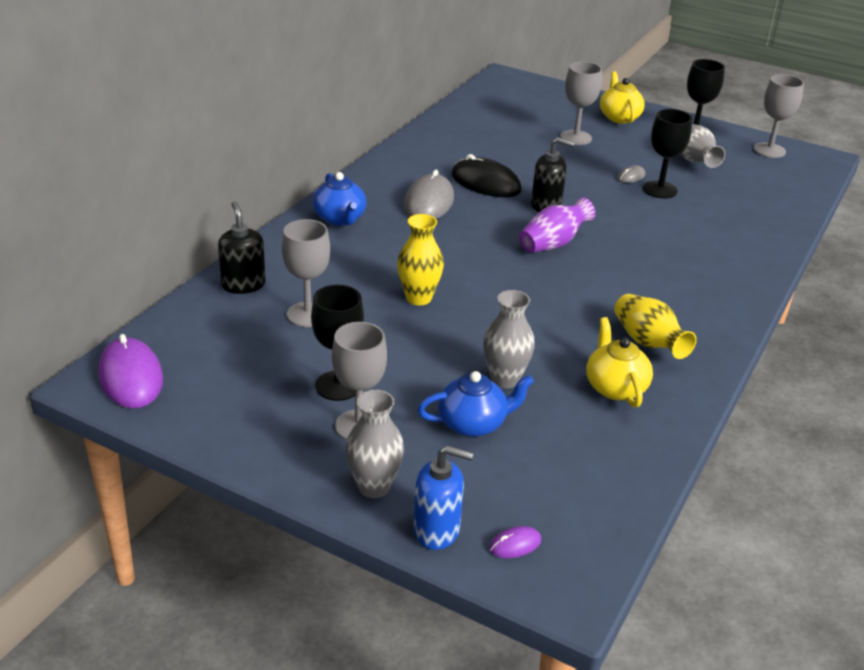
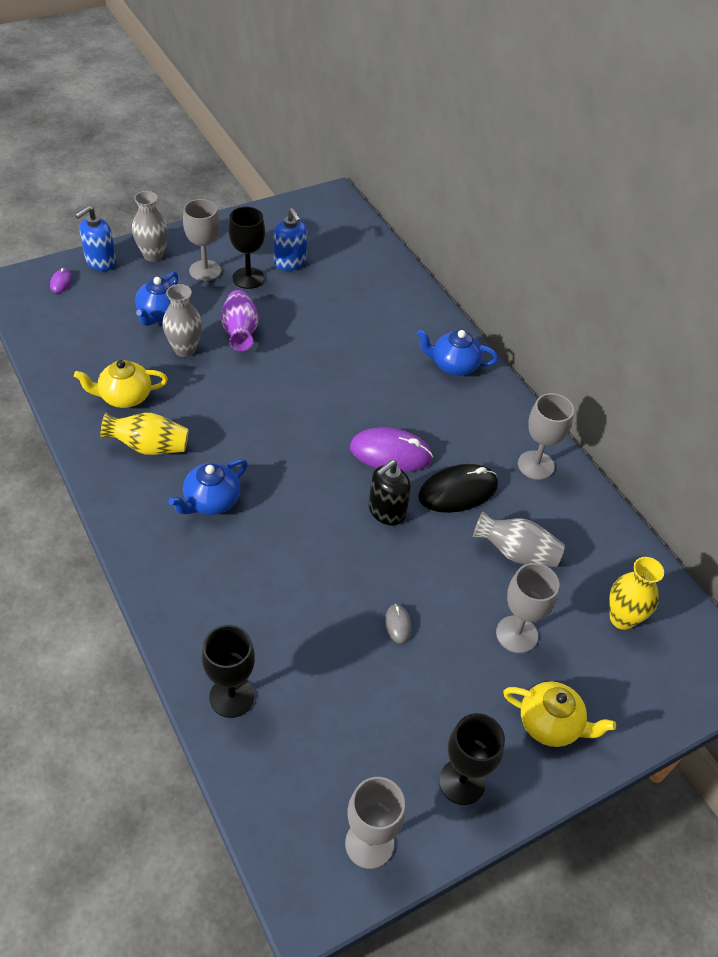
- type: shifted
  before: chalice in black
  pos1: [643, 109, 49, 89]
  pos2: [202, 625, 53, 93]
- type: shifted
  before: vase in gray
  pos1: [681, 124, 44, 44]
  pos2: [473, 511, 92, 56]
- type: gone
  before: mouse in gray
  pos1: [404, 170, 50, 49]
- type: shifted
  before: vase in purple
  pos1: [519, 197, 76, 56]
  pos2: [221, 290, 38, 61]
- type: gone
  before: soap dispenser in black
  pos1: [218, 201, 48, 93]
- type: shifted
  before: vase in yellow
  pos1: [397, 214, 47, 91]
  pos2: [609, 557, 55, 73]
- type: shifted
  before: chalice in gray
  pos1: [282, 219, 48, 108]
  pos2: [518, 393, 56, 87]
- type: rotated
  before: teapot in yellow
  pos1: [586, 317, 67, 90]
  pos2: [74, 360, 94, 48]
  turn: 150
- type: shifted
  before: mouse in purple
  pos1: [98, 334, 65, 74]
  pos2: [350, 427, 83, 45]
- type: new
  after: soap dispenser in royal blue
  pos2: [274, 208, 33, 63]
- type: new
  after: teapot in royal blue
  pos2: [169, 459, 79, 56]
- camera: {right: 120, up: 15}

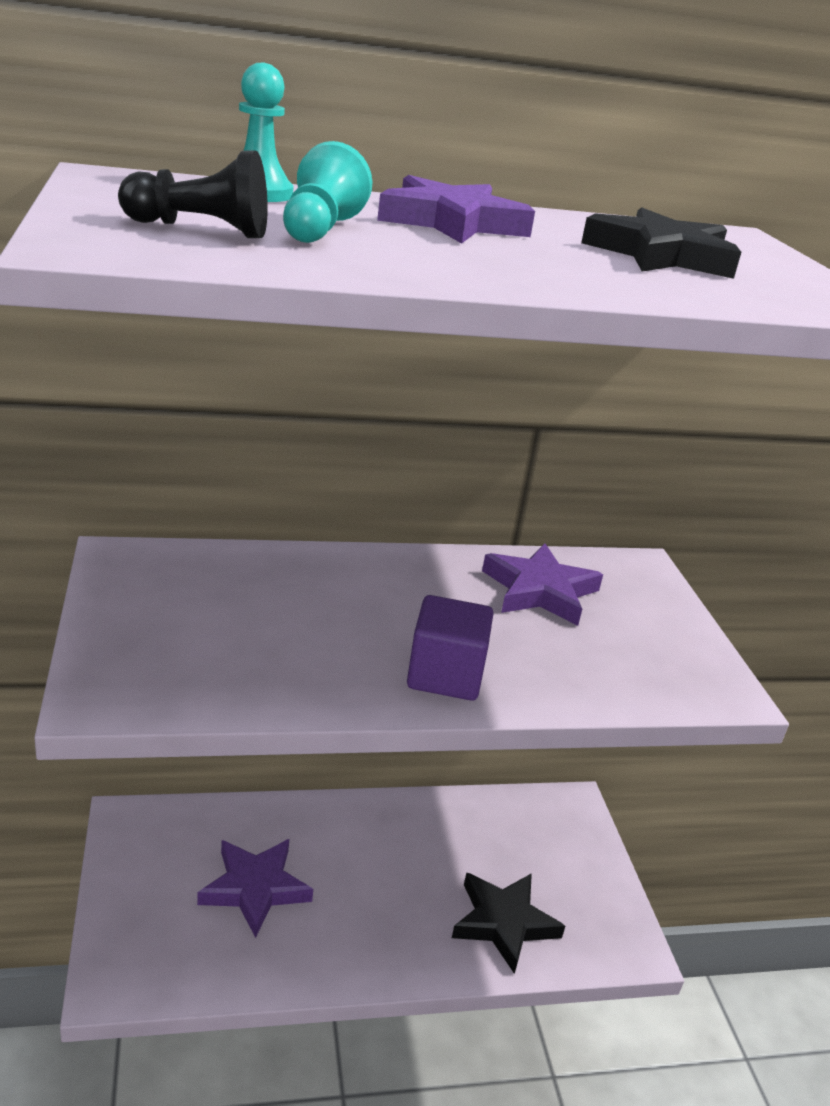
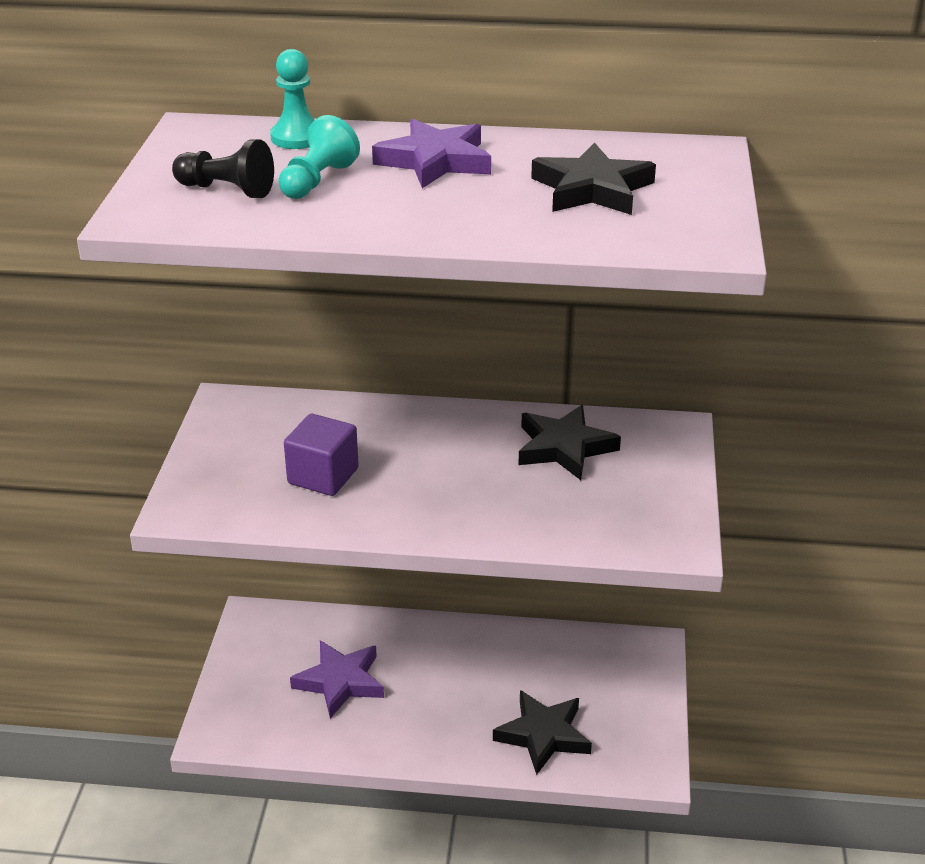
- type: repainted
  before: star shape in purple
  after: star shape in black
  pos1: [482, 543, 121, 83]
  pos2: [518, 405, 103, 75]
- type: shifted
  before: solid cube in purple
  pos1: [407, 595, 86, 106]
  pos2: [284, 414, 75, 82]
- camera: {right: 20, up: 5}

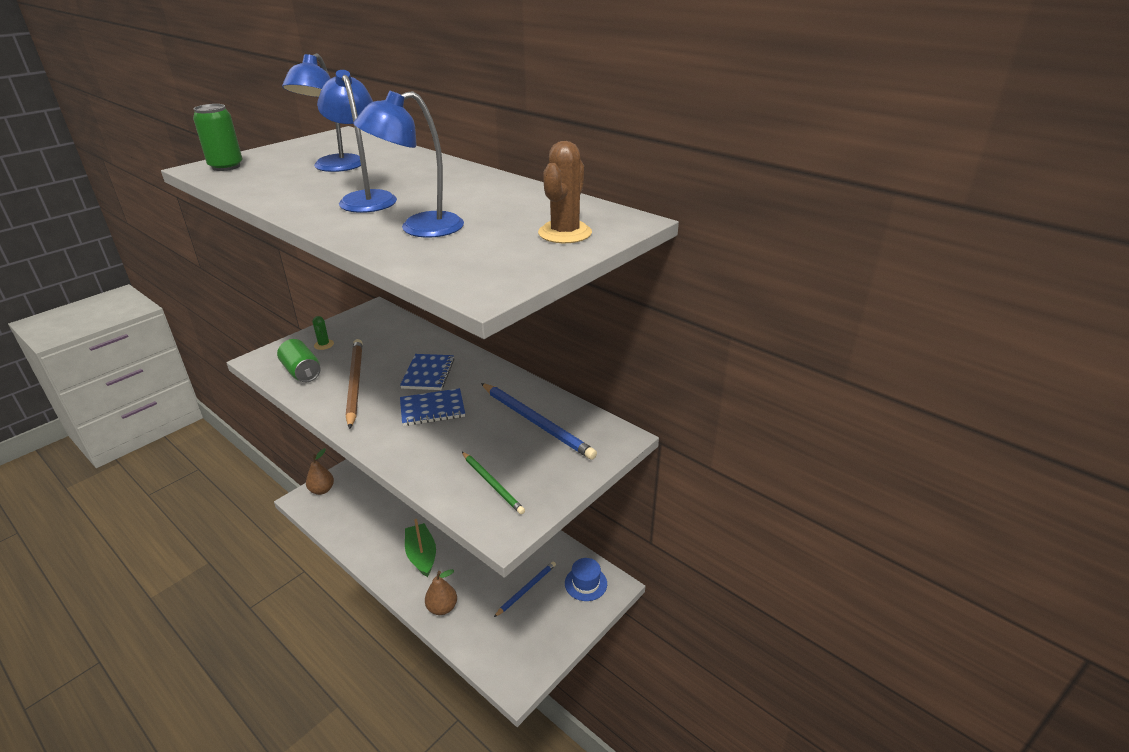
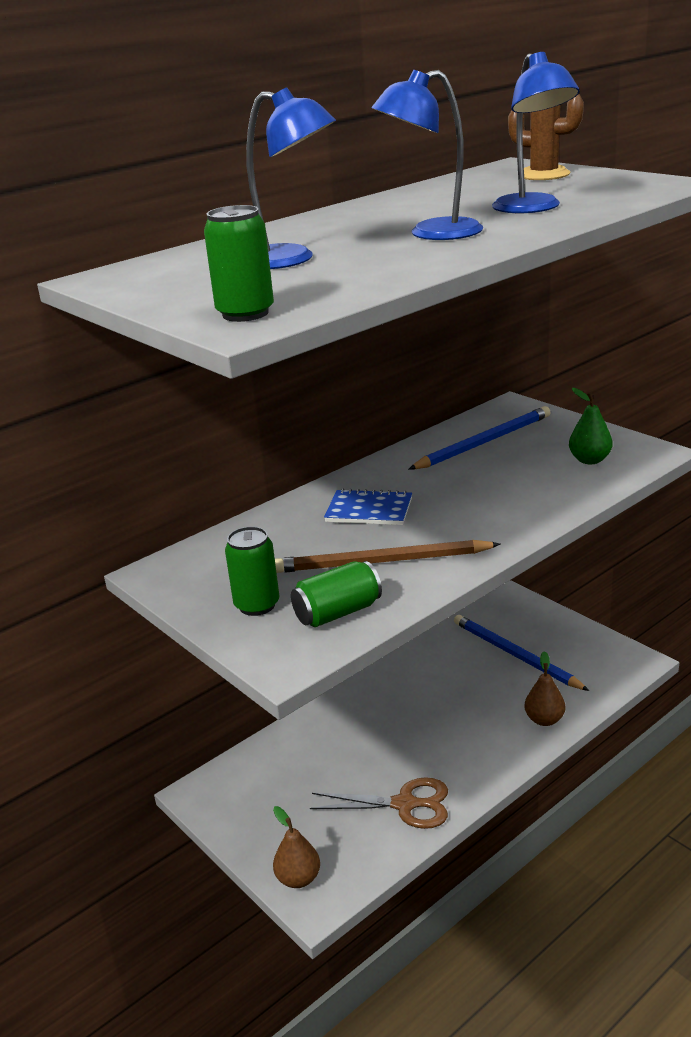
- type: swapped
  before: cactus in leaf-green
  after: can in leaf-green
  pos1: [312, 316, 22, 34]
  pos2: [225, 526, 54, 90]
- type: gone
  before: exercise book in royal blue
  pos1: [400, 388, 65, 38]
- type: swapped
  before: pencil in leaf-green
  after: pear fruit in leaf-green
  pos1: [462, 452, 63, 62]
  pos2: [569, 388, 44, 76]
- type: gone
  before: boat in leaf-green
  pos1: [405, 519, 31, 58]
- type: gone
  before: hat in royal blue
  pos1: [565, 558, 42, 43]
- type: scaled
  before: pencil in royal blue
  pos1: [494, 561, 62, 56]
  pos2: [454, 615, 135, 76]
  scale: 1.67
- type: new
  after: pair of scissors in brown
  pos2: [310, 777, 138, 52]
- camera: {right: -80, up: -5}

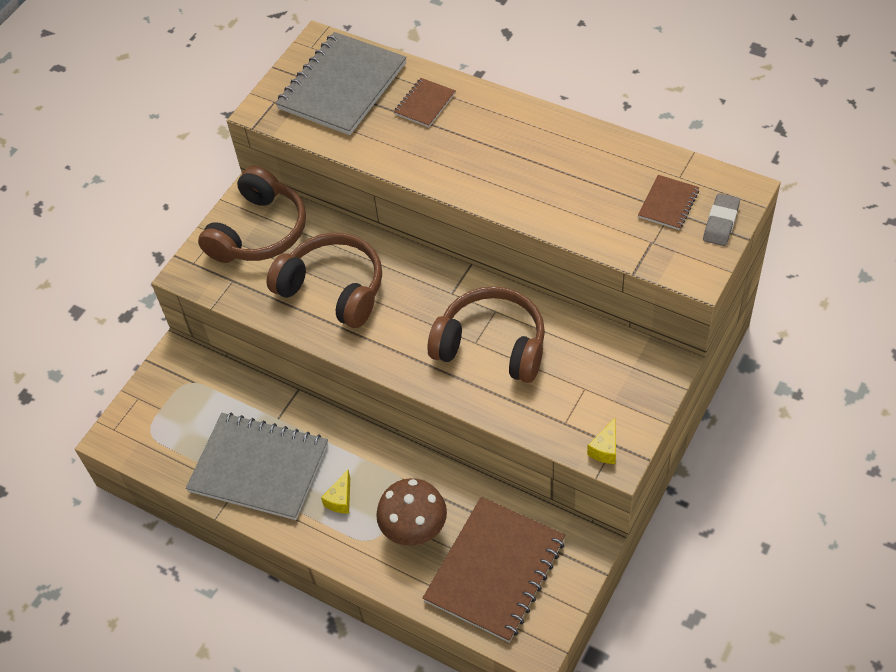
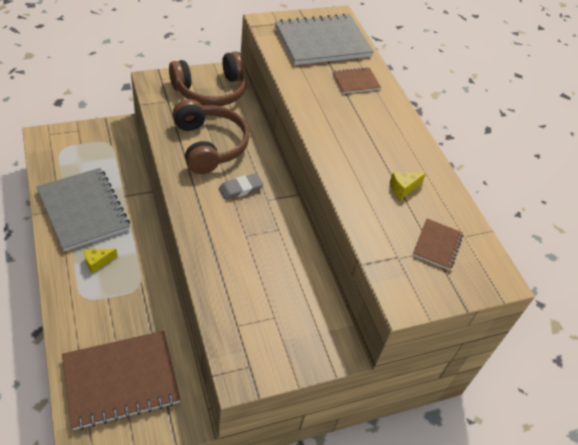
- type: rotated
  before: exercise book in brown
  pos1: [638, 175, 61, 55]
  pos2: [413, 219, 50, 51]
  turn: -45
- type: shifted
  before: eraser in gray
  pos1: [703, 193, 37, 53]
  pos2: [219, 173, 44, 27]
- type: gone
  before: headphones in brown
  pos1: [427, 286, 118, 97]
- type: shifted
  before: piece of cheese in yellow
  pos1: [587, 418, 29, 46]
  pos2: [389, 172, 37, 27]
- type: gone
  before: toadstool in brown
  pos1: [376, 478, 71, 68]
- camera: {right: 30, up: -5}

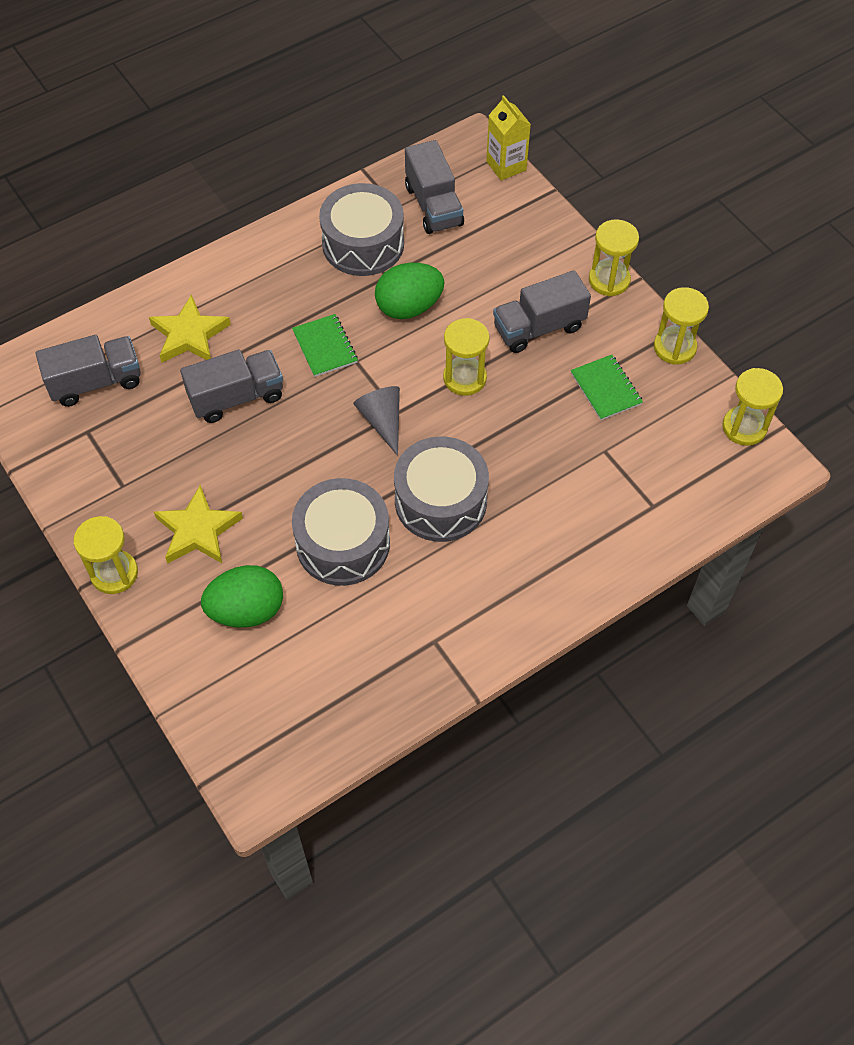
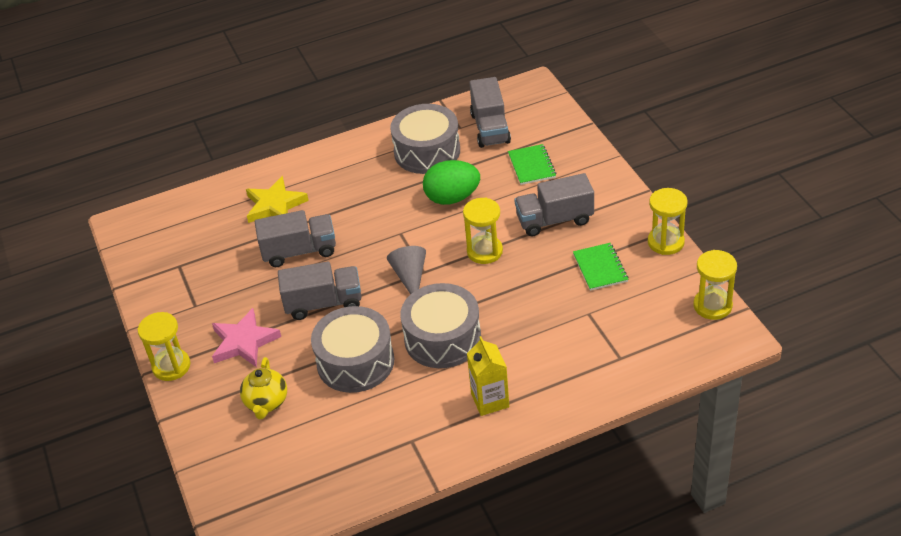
- type: shifted
  before: carton in yellow
  pos1: [486, 95, 45, 86]
  pos2: [467, 336, 42, 80]
- type: gone
  before: sand timer in yellow
  pos1: [589, 219, 50, 77]
- type: shifted
  before: exercise book in leaf-green
  pos1: [292, 314, 66, 63]
  pos2: [508, 144, 48, 41]
- type: shifted
  before: toy truck in gray
  pos1: [36, 335, 105, 72]
  pos2: [278, 262, 83, 58]
- type: repainted
  before: star shape in yellow
  after: star shape in rose-pink
  pos1: [154, 485, 89, 79]
  pos2: [212, 308, 69, 59]
- type: swapped
  before: toy egg in leaf-green
  after: teapot in yellow
  pos1: [201, 565, 82, 62]
  pos2: [240, 357, 47, 62]
- camera: {right: 15, up: -15}

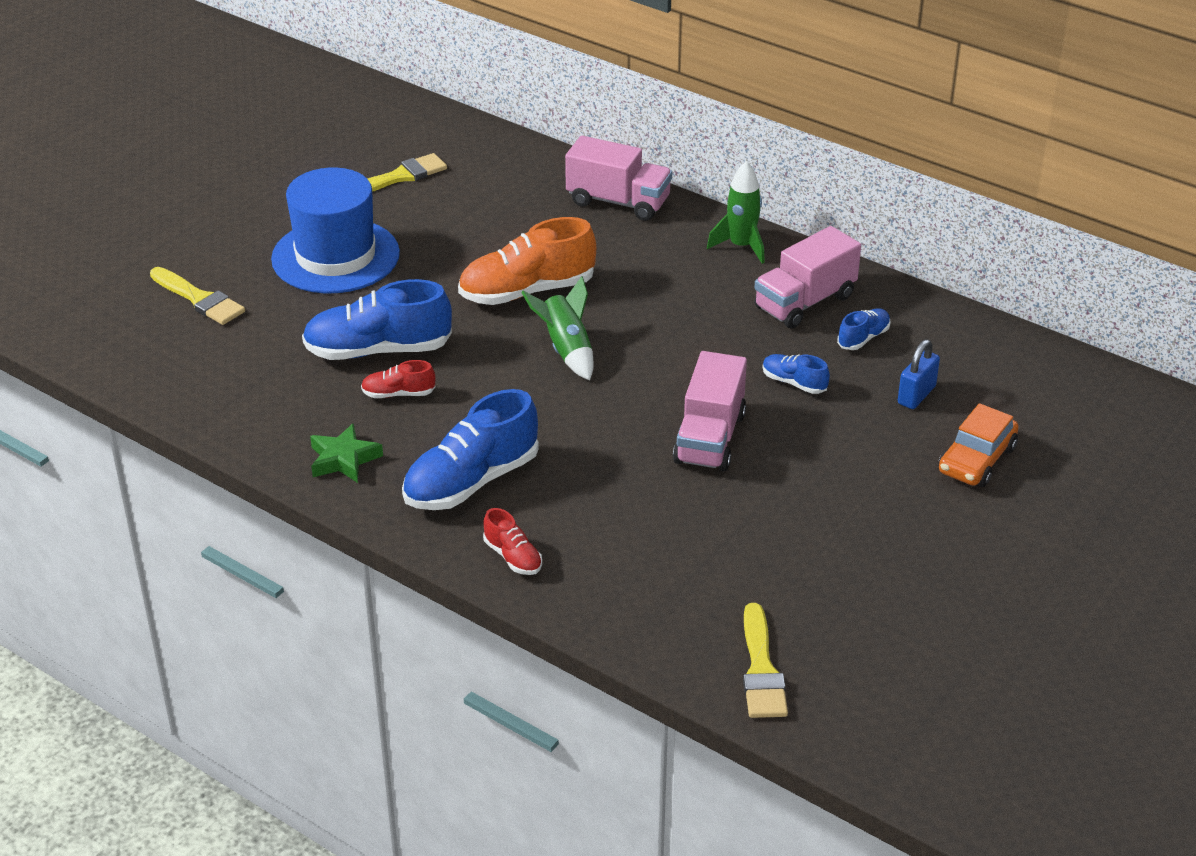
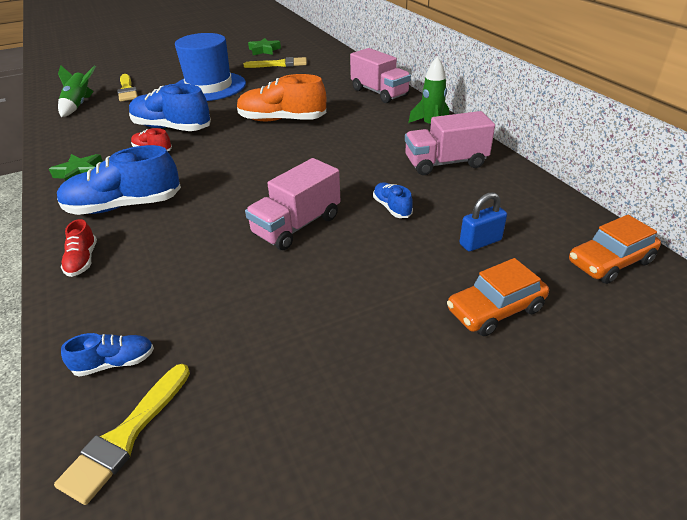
- type: shifted
  before: rocket in leaf-green
  pos1: [521, 276, 73, 104]
  pos2: [58, 65, 38, 52]
- type: shifted
  before: sneaker in royal blue
  pos1: [837, 308, 54, 42]
  pos2: [61, 333, 93, 44]
- type: new
  after: star shape in leaf-green
  pos2: [248, 38, 33, 17]
- type: new
  after: toy car in orange
  pos2: [569, 215, 92, 69]
- camera: {right: 30, up: 0}

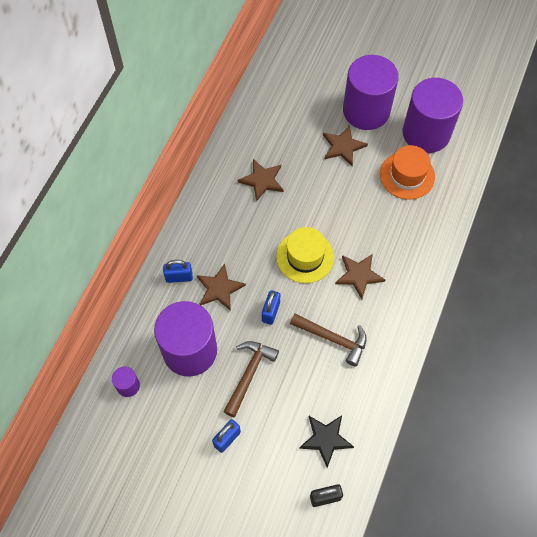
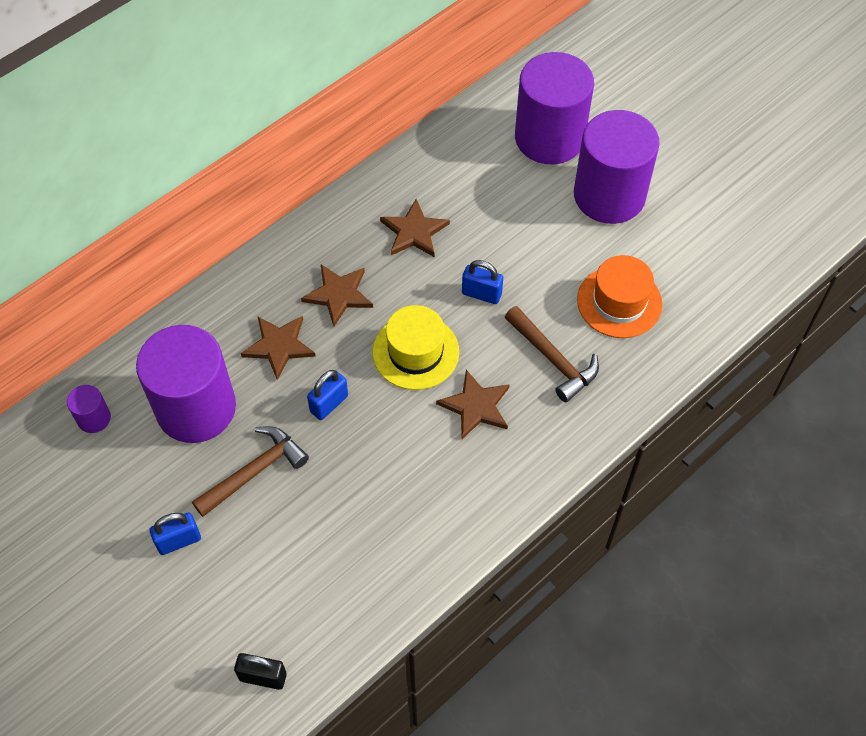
- type: shifted
  before: cylinder in purple
  pos1: [403, 78, 60, 75]
  pos2: [515, 52, 79, 112]
- type: shifted
  before: star shape in brown
  pos1: [323, 125, 45, 41]
  pos2: [301, 265, 72, 61]
- type: shifted
  before: padlock in royal blue
  pos1: [163, 260, 30, 23]
  pos2: [462, 260, 41, 44]
- type: shifted
  before: carpenter's hammer in brown
  pos1: [290, 313, 77, 53]
  pos2: [505, 306, 94, 96]
- type: gone
  before: star shape in black
  pos1: [299, 415, 55, 53]
- camera: {right: 25, up: -5}

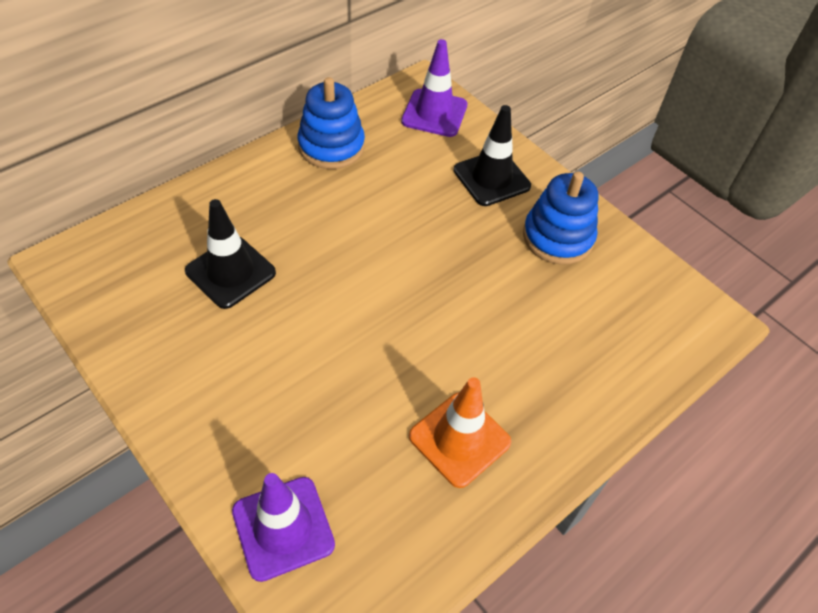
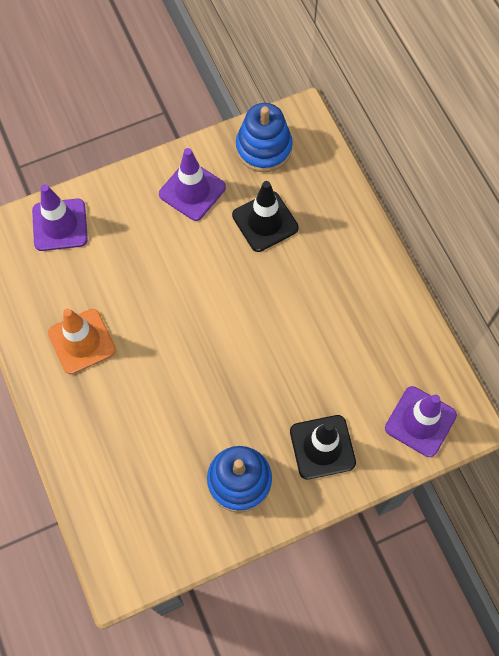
- type: shifted
  before: stacking rings in royal blue
  pos1: [297, 77, 68, 92]
  pos2: [236, 103, 57, 69]
- type: new
  after: road cone in purple
  pos2: [159, 148, 67, 73]
- camera: {right: 110, up: 15}

